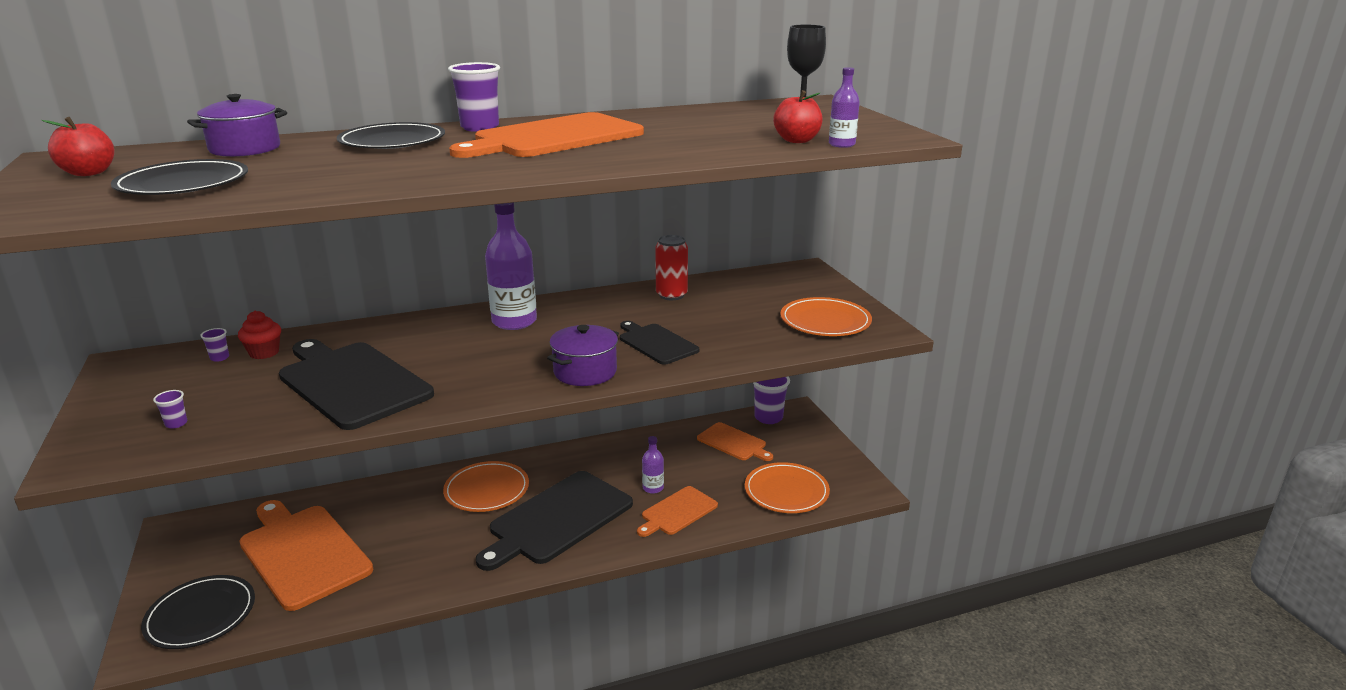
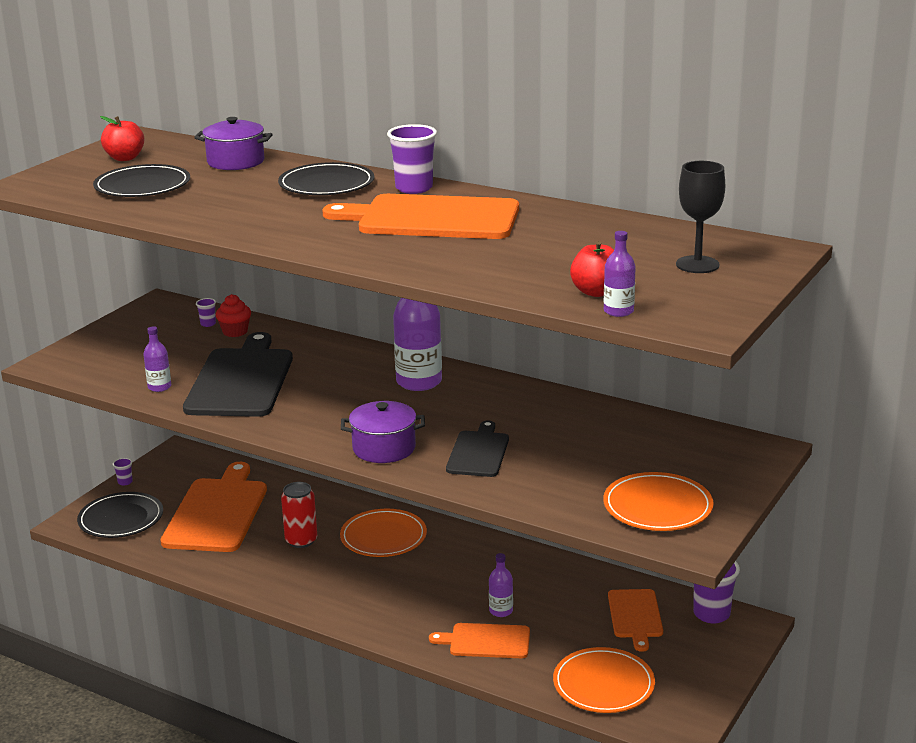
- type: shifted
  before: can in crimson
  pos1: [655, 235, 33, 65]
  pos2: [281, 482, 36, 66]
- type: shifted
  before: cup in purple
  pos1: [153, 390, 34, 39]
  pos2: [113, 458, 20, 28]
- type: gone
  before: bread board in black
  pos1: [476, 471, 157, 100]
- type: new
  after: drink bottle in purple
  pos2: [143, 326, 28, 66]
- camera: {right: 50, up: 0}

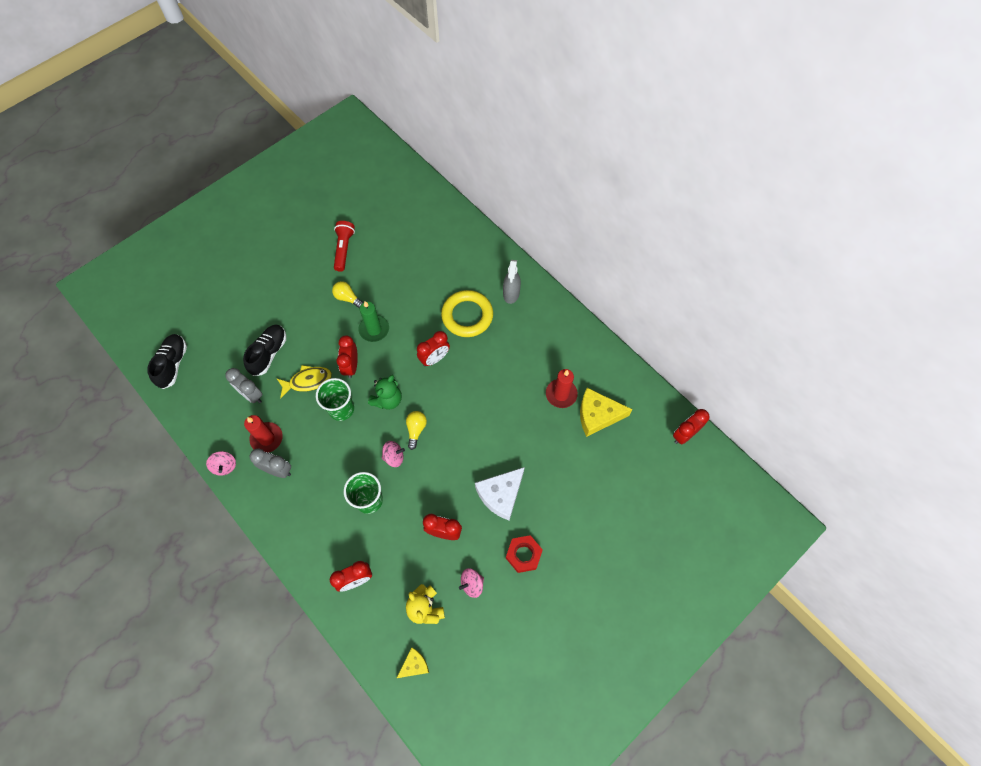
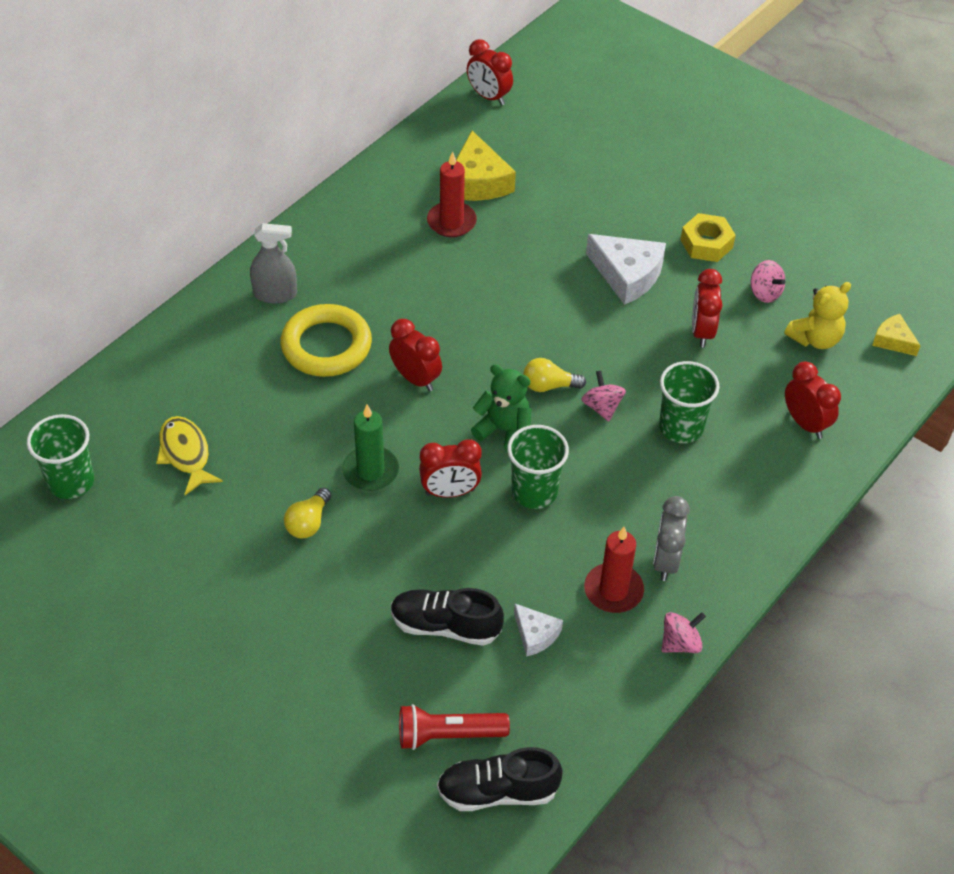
- type: shifted
  before: pocket torch in crimson
  pos1: [334, 221, 21, 51]
  pos2: [399, 704, 111, 46]
- type: shifted
  before: fish in yellow
  pos1: [276, 365, 56, 33]
  pos2: [156, 416, 67, 79]
- type: swapped
  before: bedside clock in gray
  after: piece of cheese in white
  pos1: [225, 368, 38, 35]
  pos2: [514, 604, 49, 53]
- type: repainted
  before: nut in crimson
  after: nut in yellow
  pos1: [506, 535, 37, 38]
  pos2: [680, 213, 56, 49]
- type: new
  after: cup in leaf-green
  pos2: [27, 414, 67, 85]
- camera: {right: -100, up: -15}

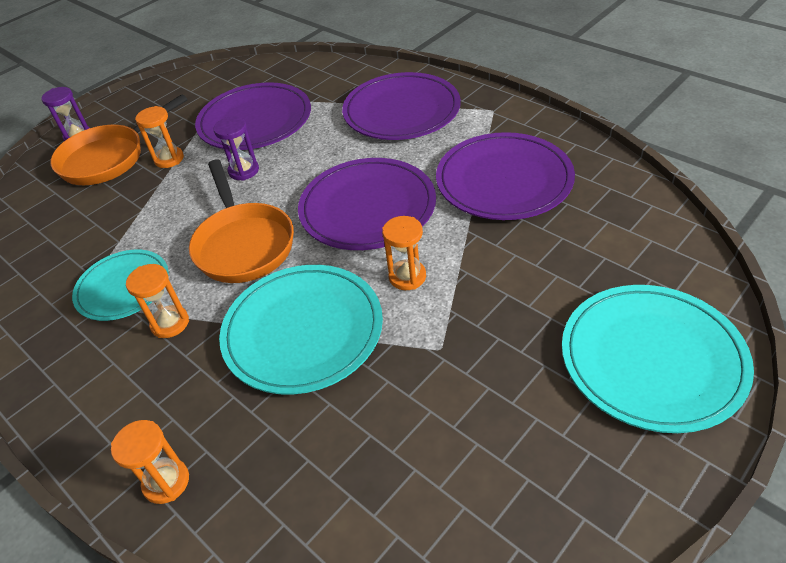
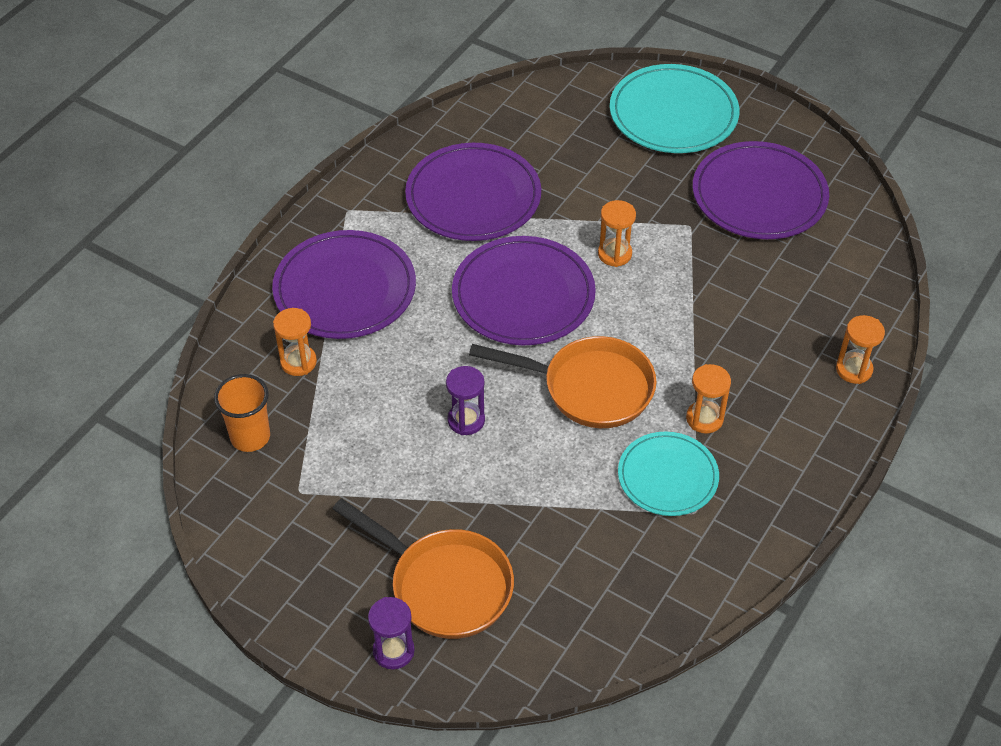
- type: shifted
  before: flat dish in purple
  pos1: [195, 82, 116, 68]
  pos2: [693, 141, 136, 98]
- type: shifted
  before: sand timer in orange
  pos1: [135, 106, 49, 62]
  pos2: [273, 308, 44, 68]
- type: rotated
  before: frying pan in orange
  pos1: [189, 159, 105, 124]
  pos2: [469, 336, 188, 92]
  turn: 45
- type: gone
  before: flat dish in aqua
  pos1: [219, 265, 164, 130]
- type: new
  after: cup in orange
  pos2: [214, 374, 56, 78]
- camera: {right: -105, up: 5}

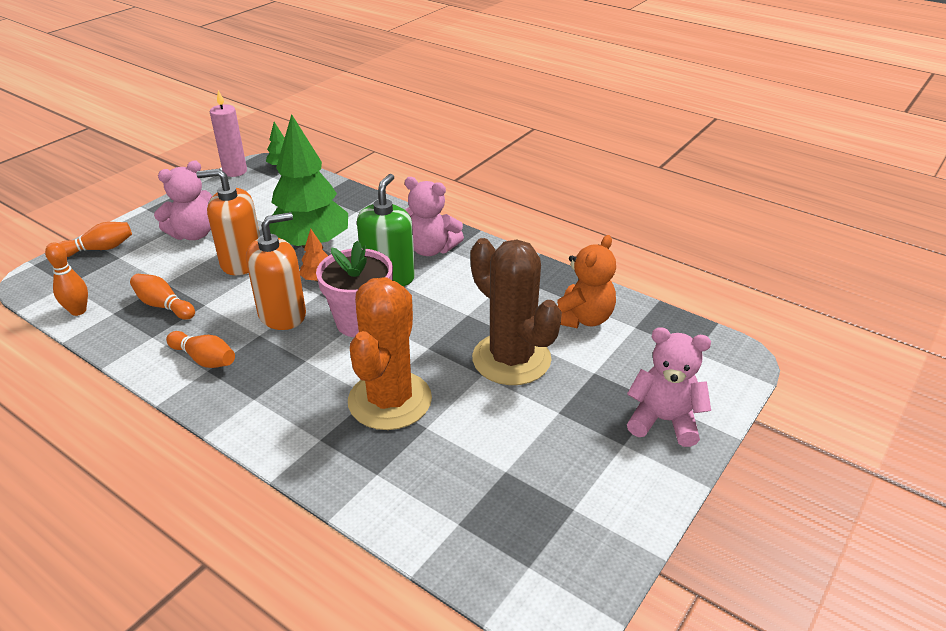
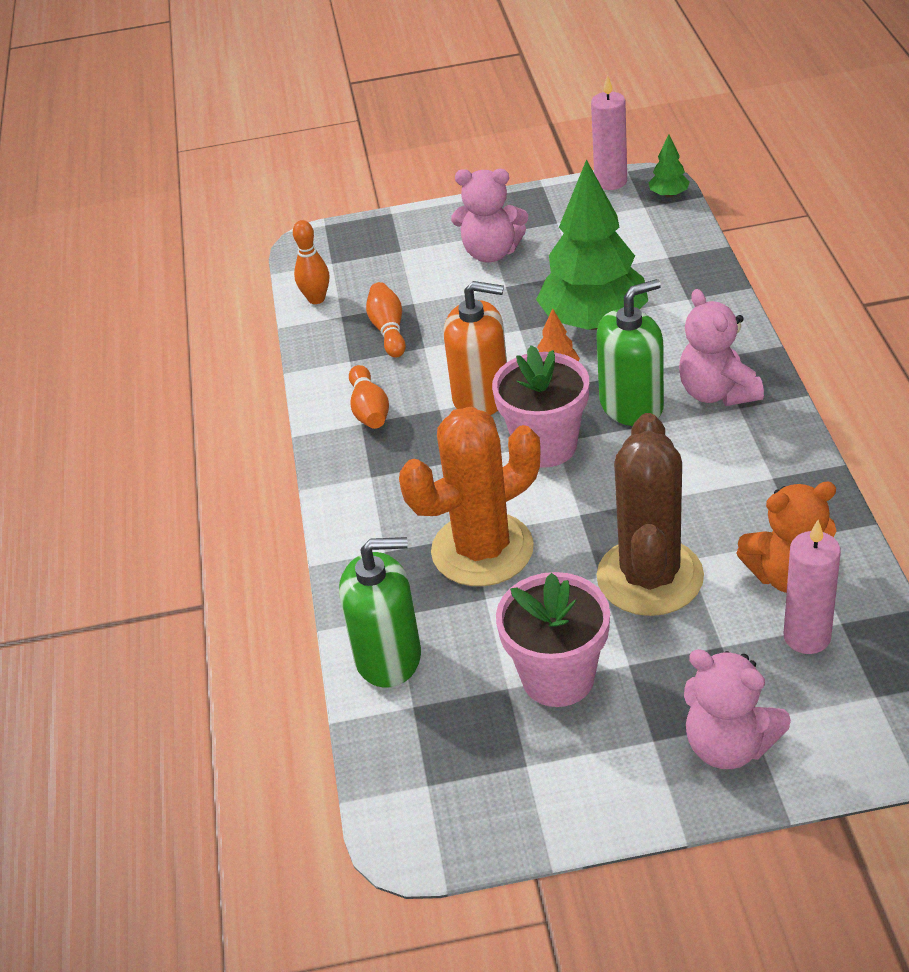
- type: gone
  before: soap dispenser in orange
  pos1: [196, 169, 64, 106]
- type: gone
  before: bowling pin in orange
  pos1: [59, 222, 73, 35]
- type: rotated
  before: teddy bear in rose-pink
  pos1: [627, 327, 84, 120]
  pos2: [684, 649, 107, 120]
  turn: 150
- type: new
  after: wax candle in rose-pink
  pos2: [784, 520, 57, 134]
- type: new
  after: soap dispenser in leaf-green
  pos2: [339, 537, 82, 151]
- type: new
  after: potted plant in rose-pink
  pos2: [496, 572, 114, 135]
- camera: {right: 50, up: 5}

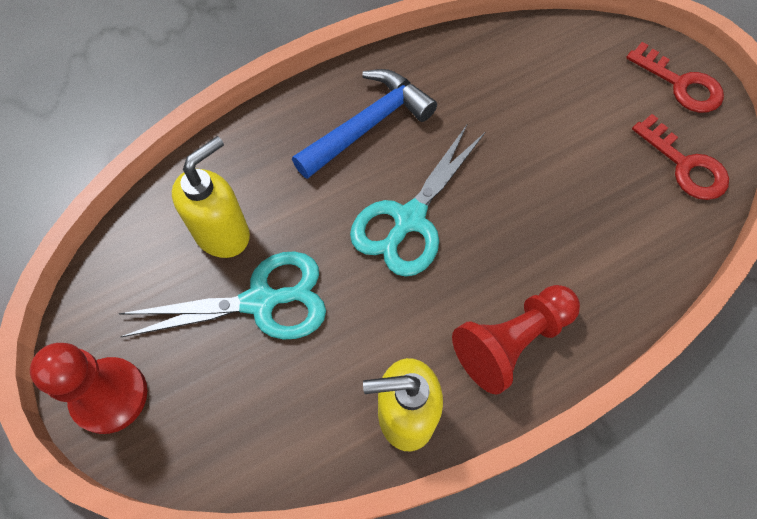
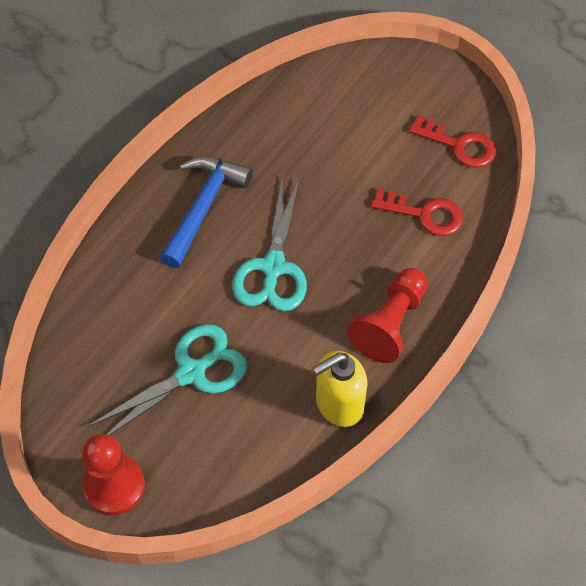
- type: shifted
  before: key in crimson
  pos1: [626, 42, 98, 71]
  pos2: [371, 188, 92, 48]
- type: gone
  before: soap dispenser in yellow
  pos1: [172, 136, 78, 122]
- camera: {right: -25, up: -5}

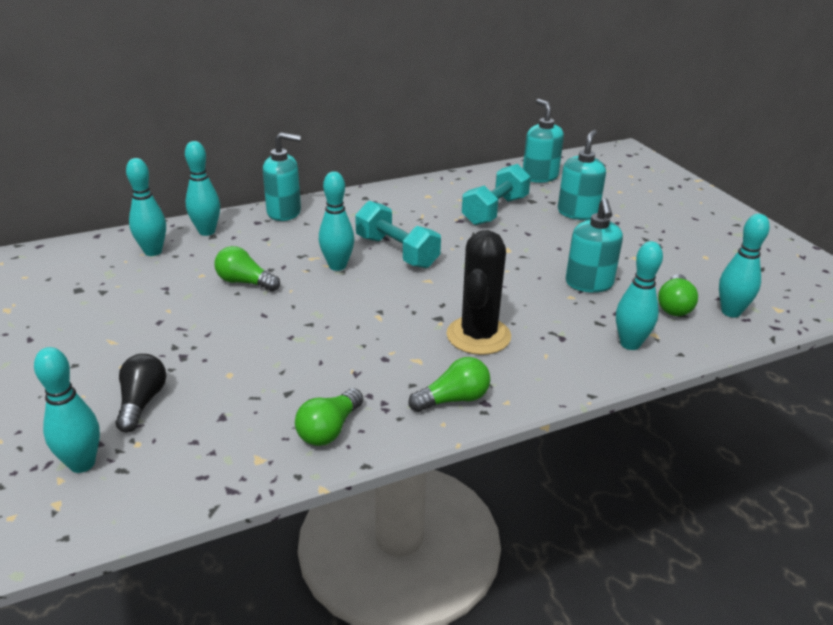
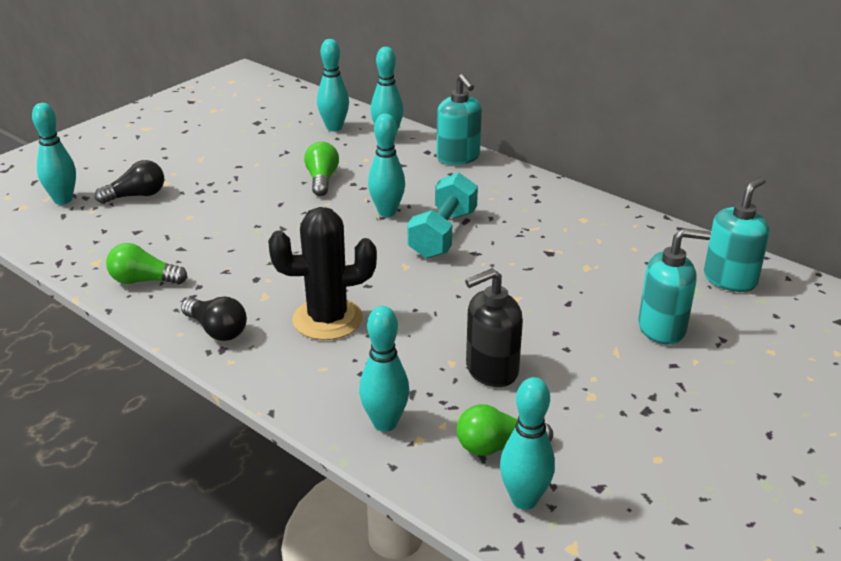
- type: gone
  before: free weight in aqua
  pos1: [462, 164, 69, 61]
- type: repainted
  before: soap dispenser in aqua
  after: soap dispenser in black
  pos1: [566, 198, 57, 95]
  pos2: [465, 268, 58, 119]
- type: repainted
  before: bulb in leaf-green
  after: bulb in black
  pos1: [408, 357, 82, 55]
  pos2: [181, 297, 66, 44]
- camera: {right: 65, up: 0}

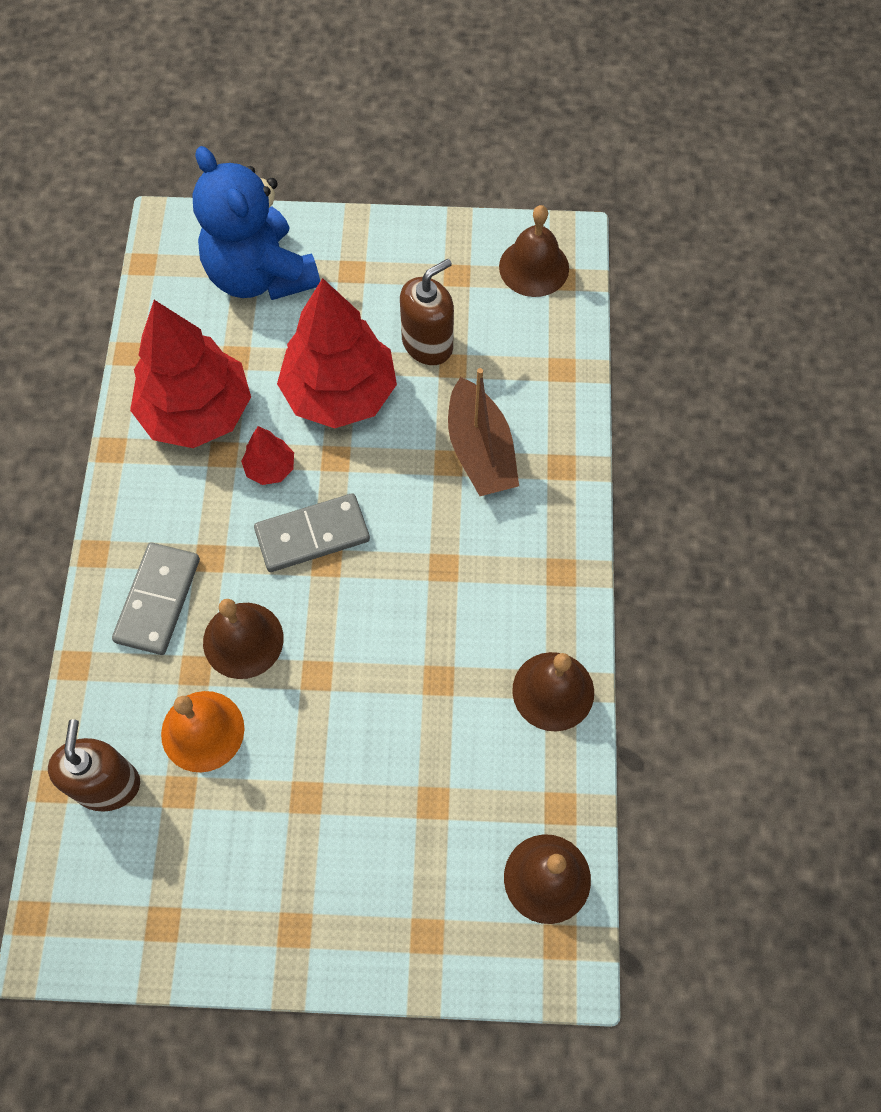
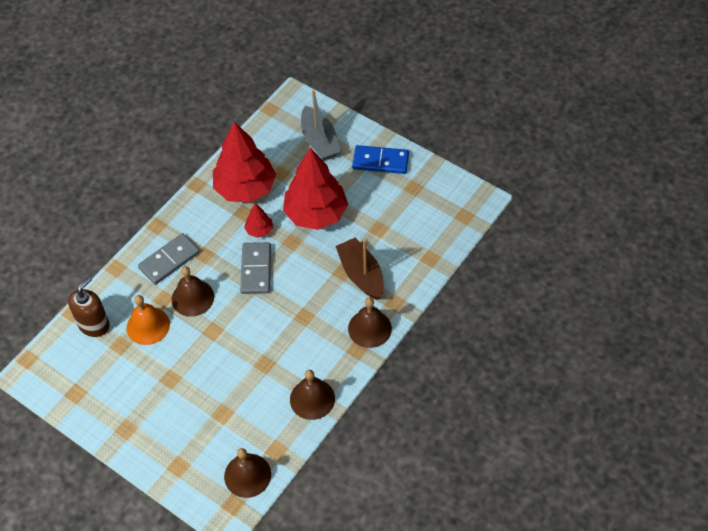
- type: swapped
  before: teddy bear in royal blue
  after: boat in gray
  pos1: [192, 146, 128, 154]
  pos2: [301, 90, 40, 71]
- type: shifted
  before: bell in brown
  pos1: [499, 205, 70, 92]
  pos2: [348, 298, 44, 50]
- type: gone
  before: soap dispenser in brown
  pos1: [400, 259, 54, 106]
- type: rotated
  before: boat in brown
  pos1: [448, 368, 71, 128]
  pos2: [335, 238, 49, 62]
  turn: 135
- type: rotated
  before: domino piece in gray
  pos1: [254, 493, 116, 79]
  pos2: [240, 242, 31, 52]
  turn: 75
- type: new
  after: domino piece in royal blue
  pos2: [352, 145, 57, 29]
- camera: {right: 35, up: -10}

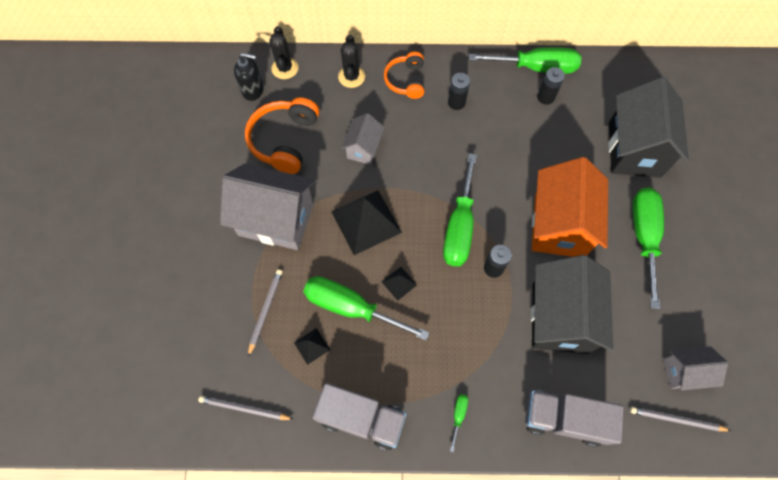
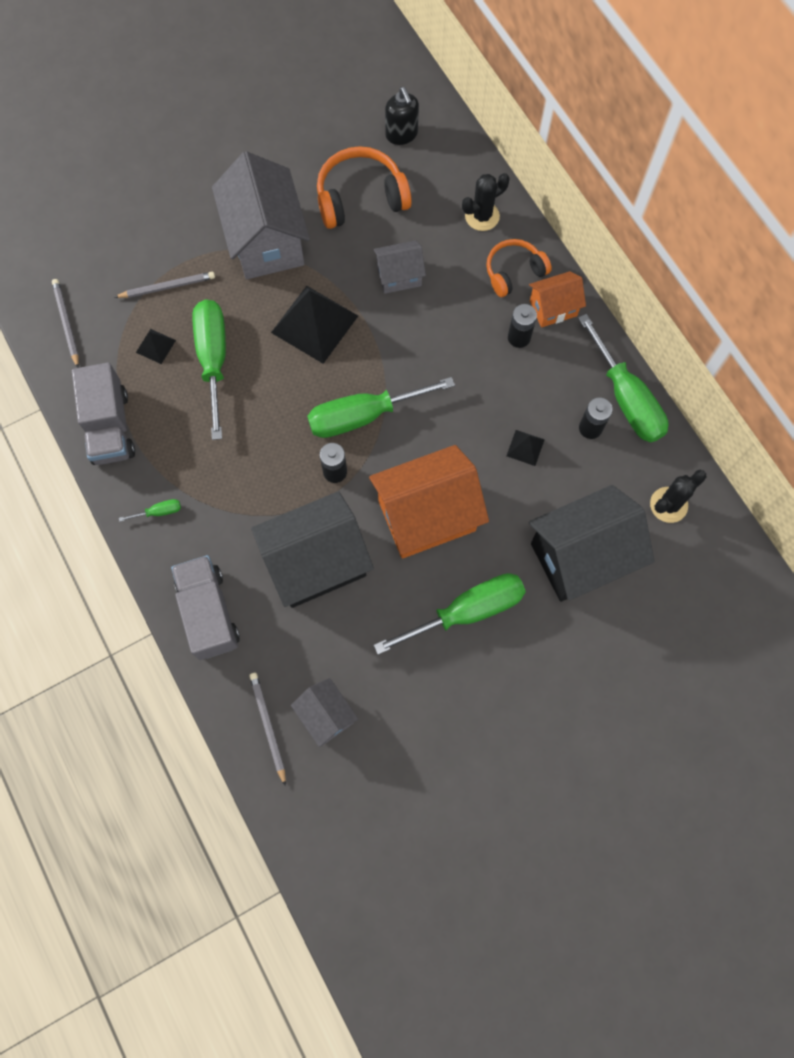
- type: shifted
  before: cactus in black
  pos1: [269, 26, 29, 53]
  pos2: [650, 470, 56, 53]
- type: shifted
  before: pyramid in black
  pos1: [382, 267, 35, 34]
  pos2: [506, 430, 39, 36]
- type: new
  after: house in orange
  pos2: [529, 271, 57, 57]
- camera: {right: 60, up: 5}

